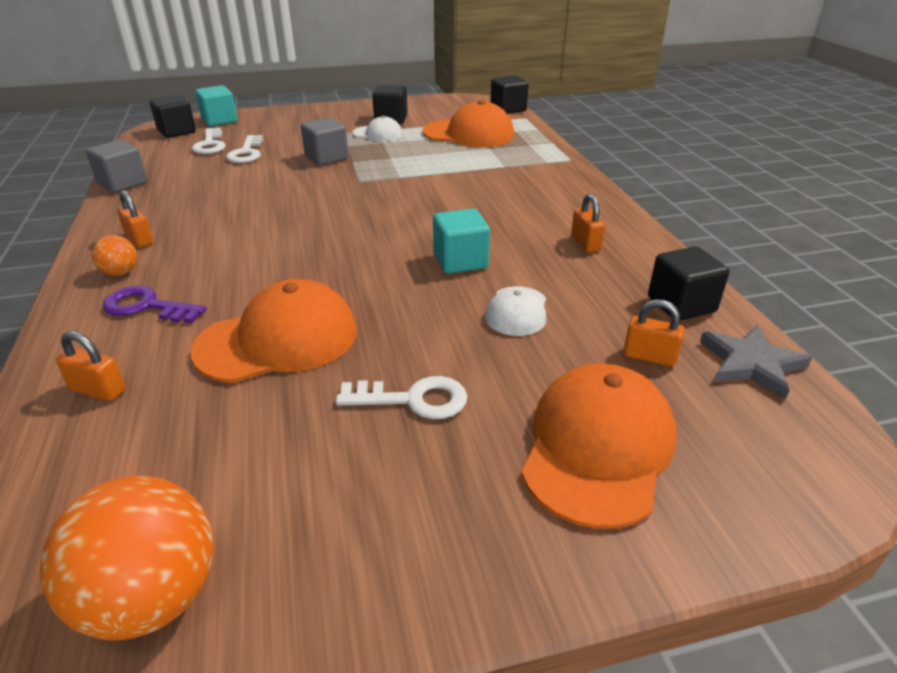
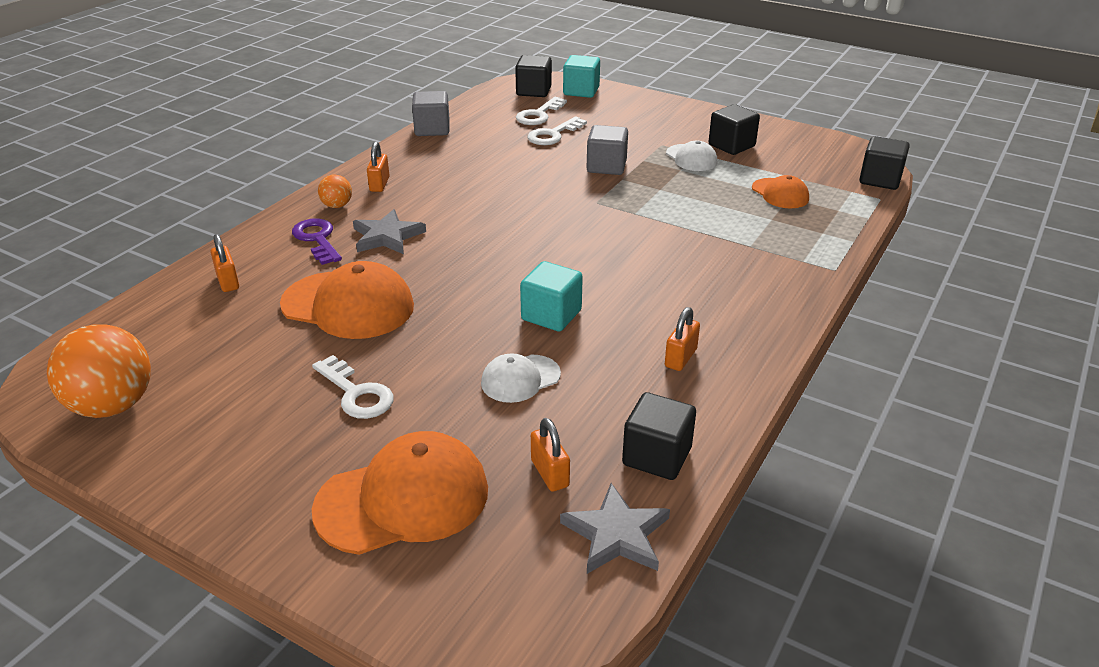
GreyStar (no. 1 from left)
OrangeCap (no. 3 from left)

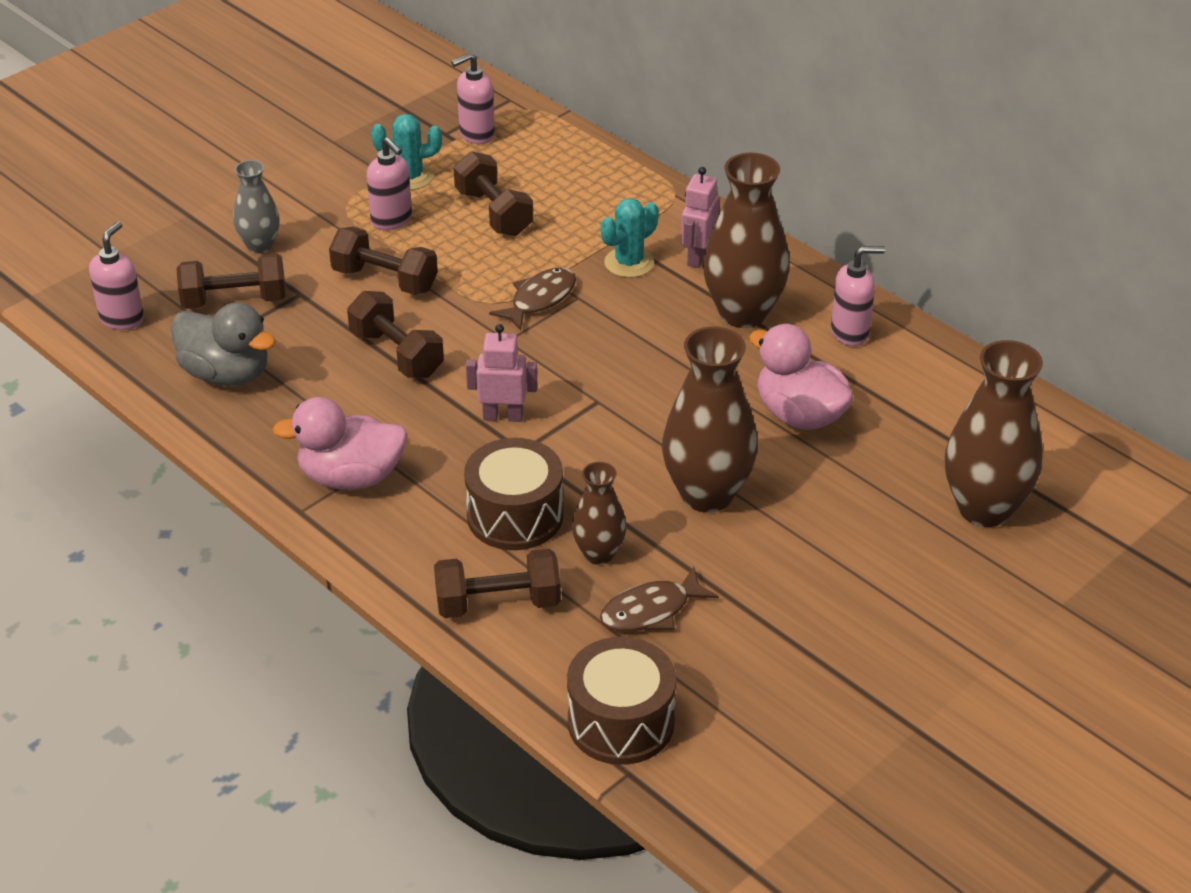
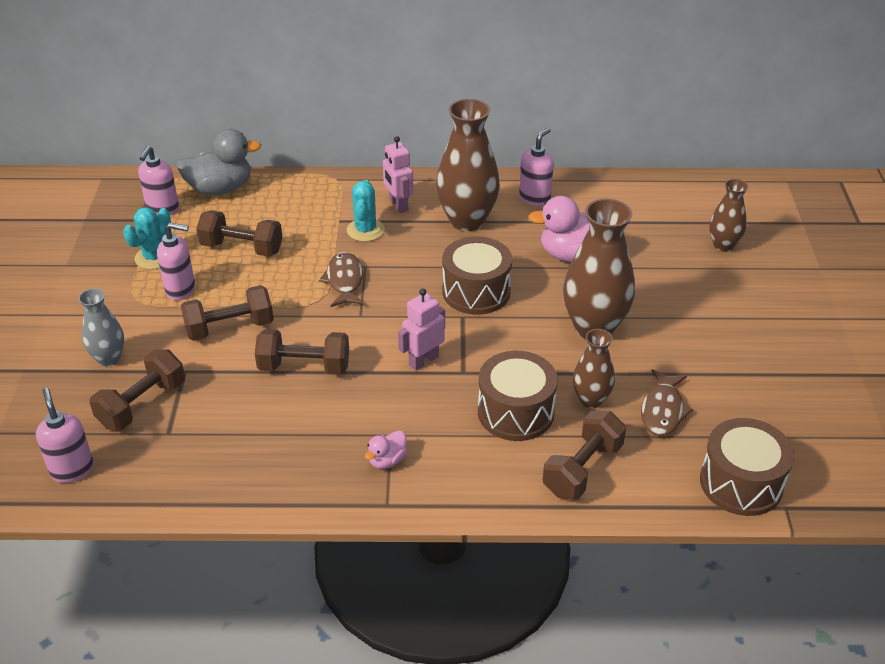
BrownDrum (no. 1 from left)
GreyDuck
PinkDuck (no. 1 from left)
BrownVase (no. 4 from left)

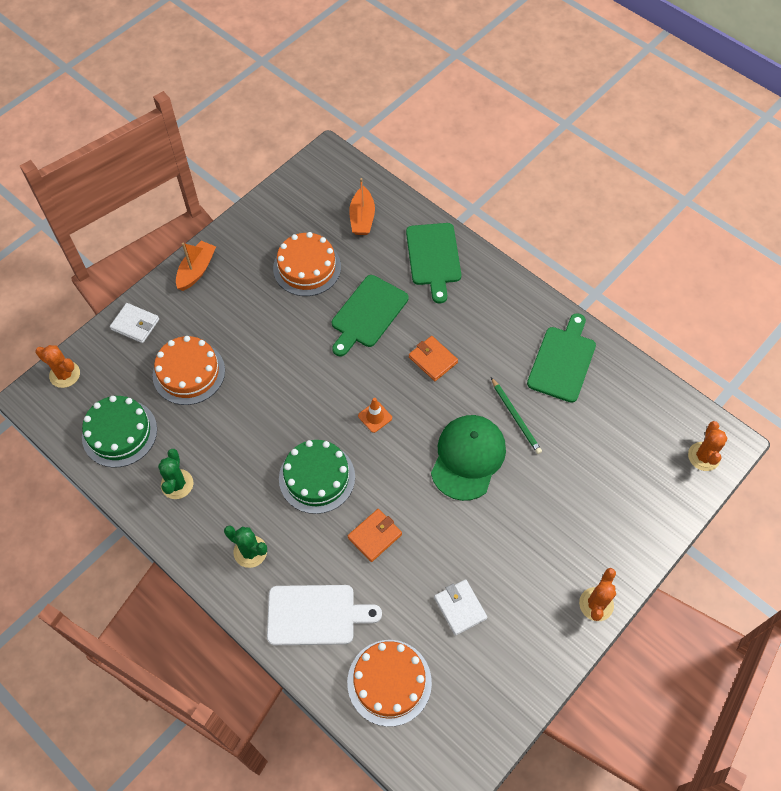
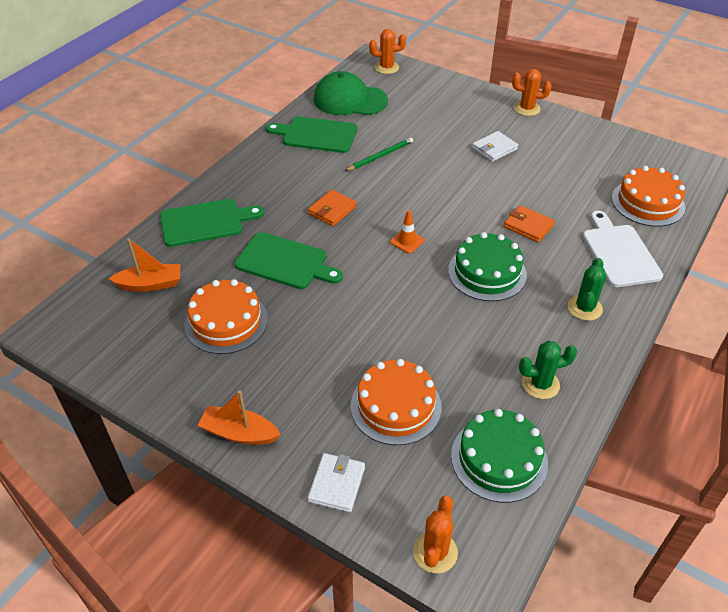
GreenCap
WhiteWallet (no. 2 from left)

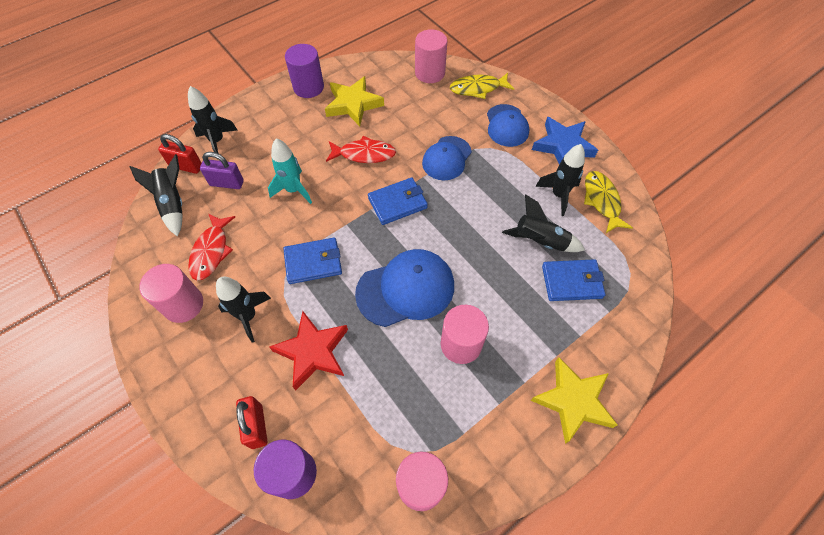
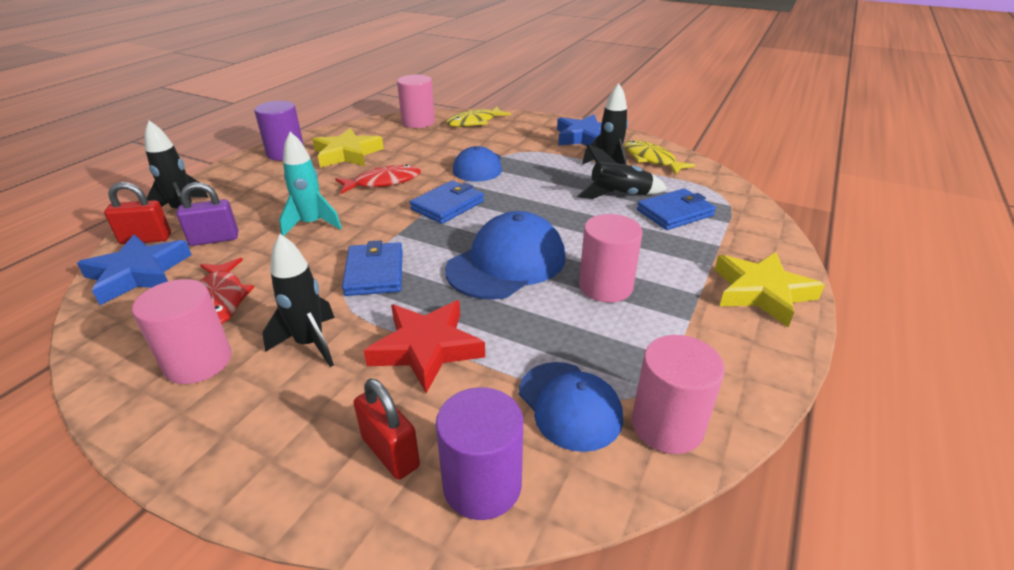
BlueCap (no. 3 from left)
BlueStar (no. 1 from left)
BlueWallet (no. 1 from left)

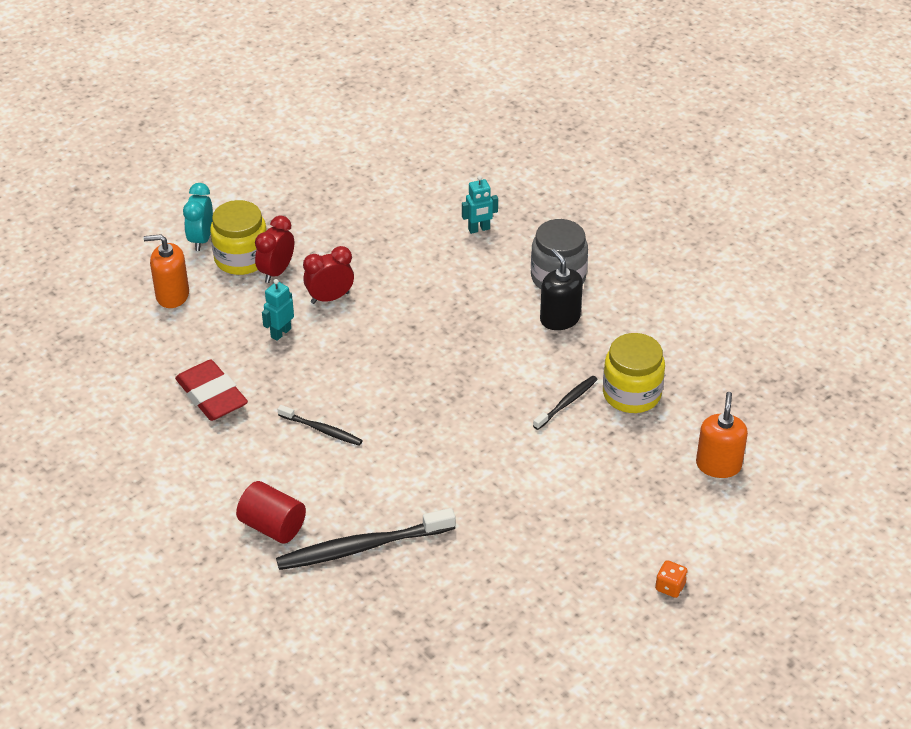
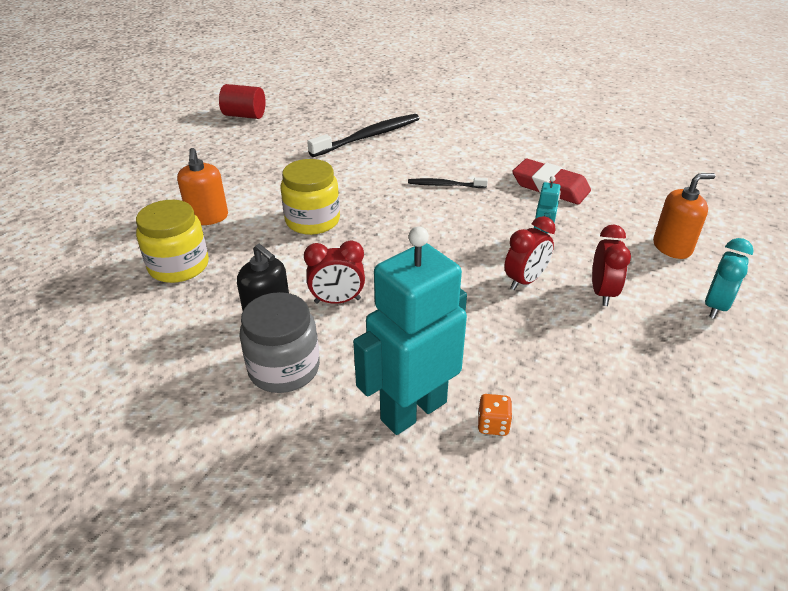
BlackToothbrush (no. 3 from left in the first image)
RedClock (no. 1 from left)
YellowJar (no. 2 from left)
RedCylinder
OrangeDice
OrangeSoapDispenser (no. 1 from left)
TurquoiseClock
TurquoiseRobot (no. 1 from left)

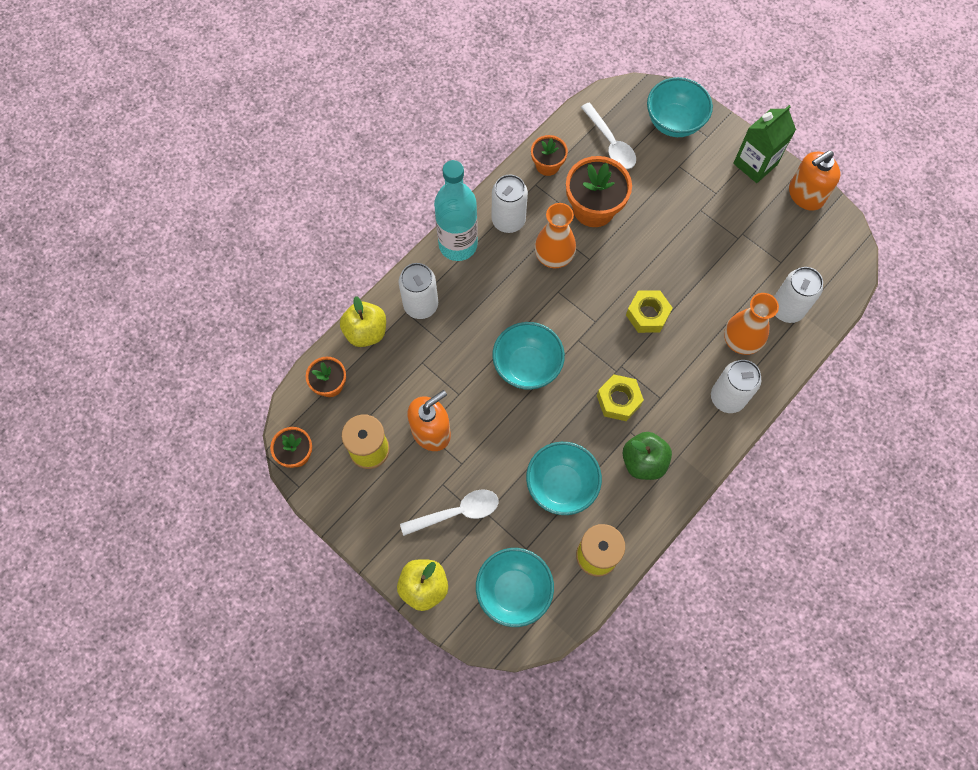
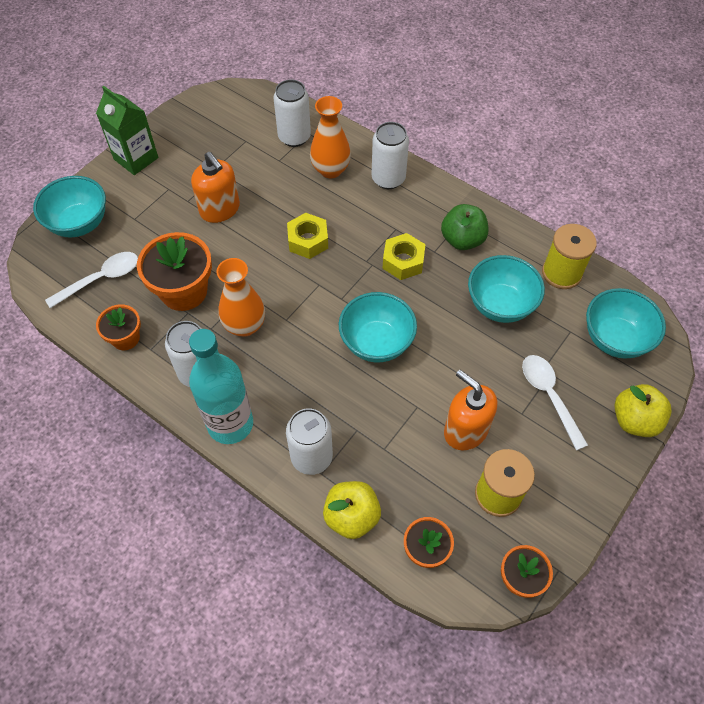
OrangeSoapDispenser (no. 1 from left)

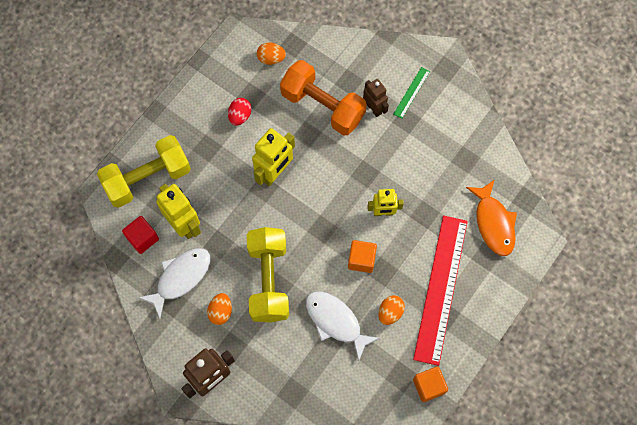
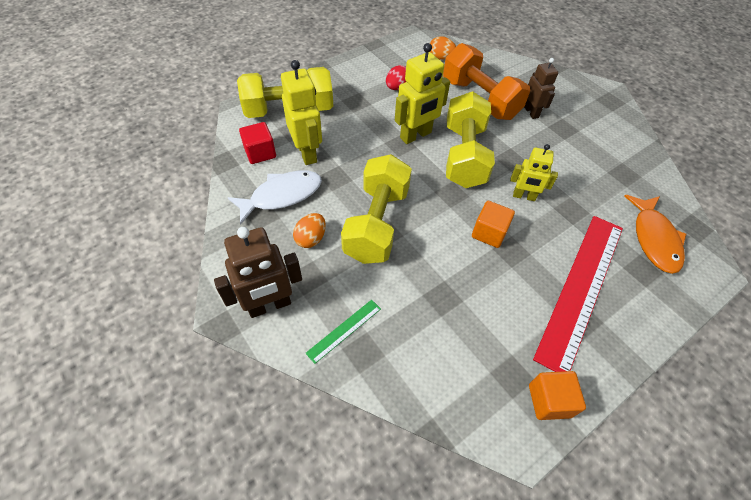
WhiteFish (no. 2 from left in the first image)
OrangeEgg (no. 3 from left in the first image)
YellowDumbbell (no. 3 from left)
GreenRuler

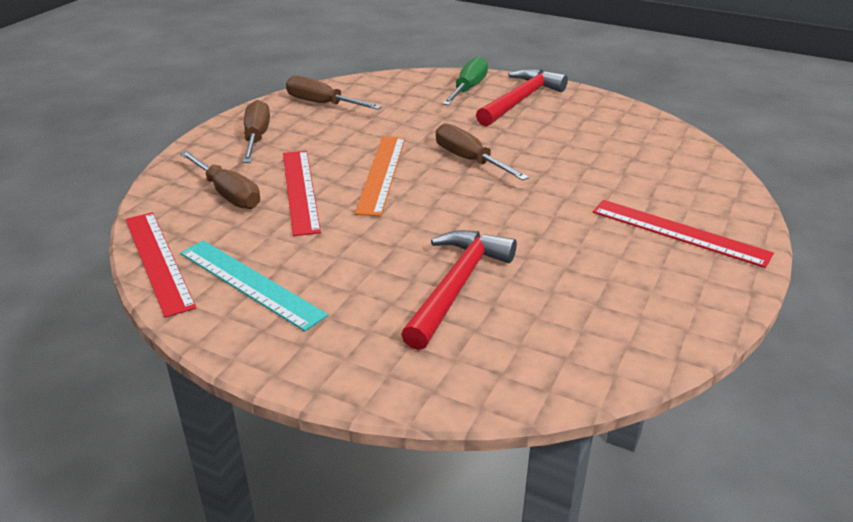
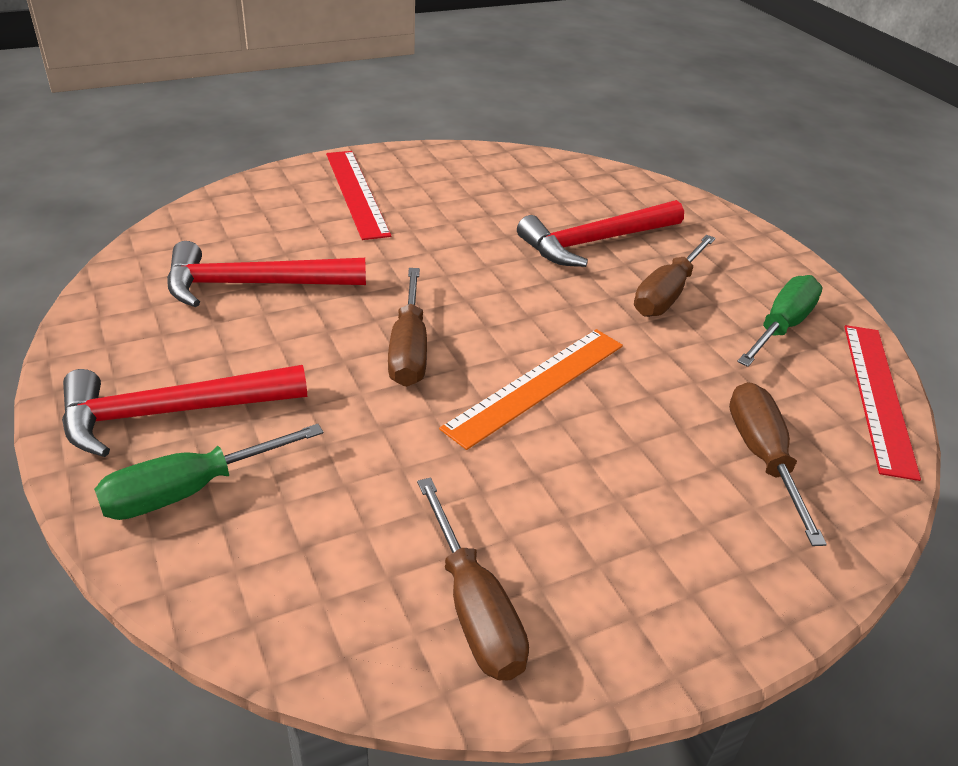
RedRuler (no. 2 from left in the first image)
RedHammer (no. 2 from left)
BrownScrewdriver (no. 3 from left)
GreenScrewdriver (no. 2 from left)

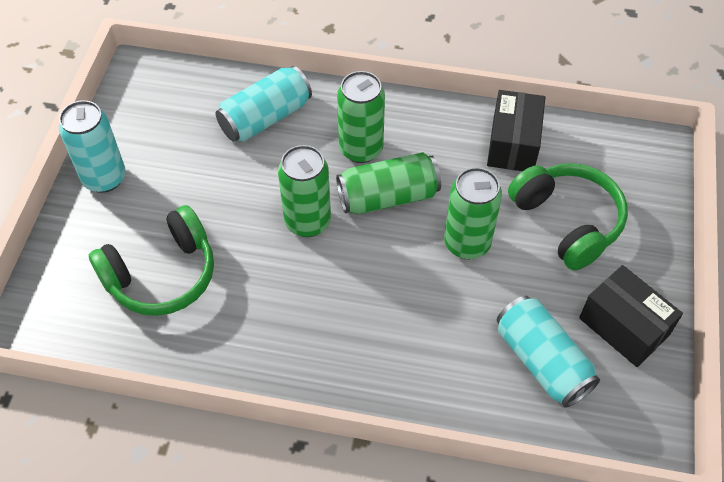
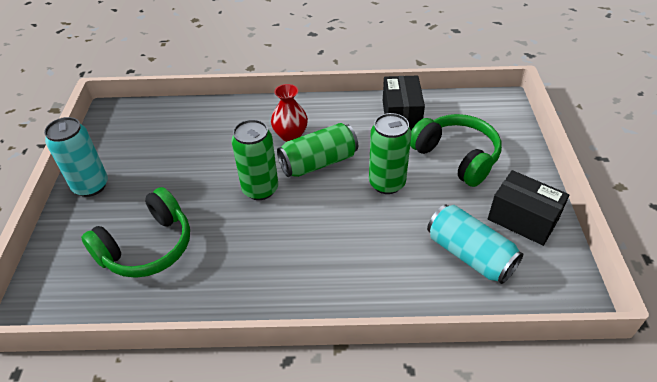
TurquoiseCan (no. 2 from left in the first image)
RedVase

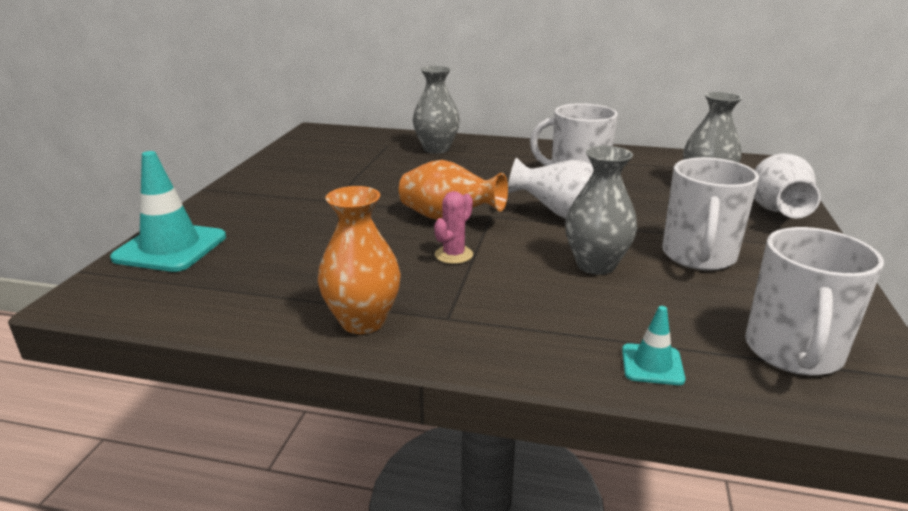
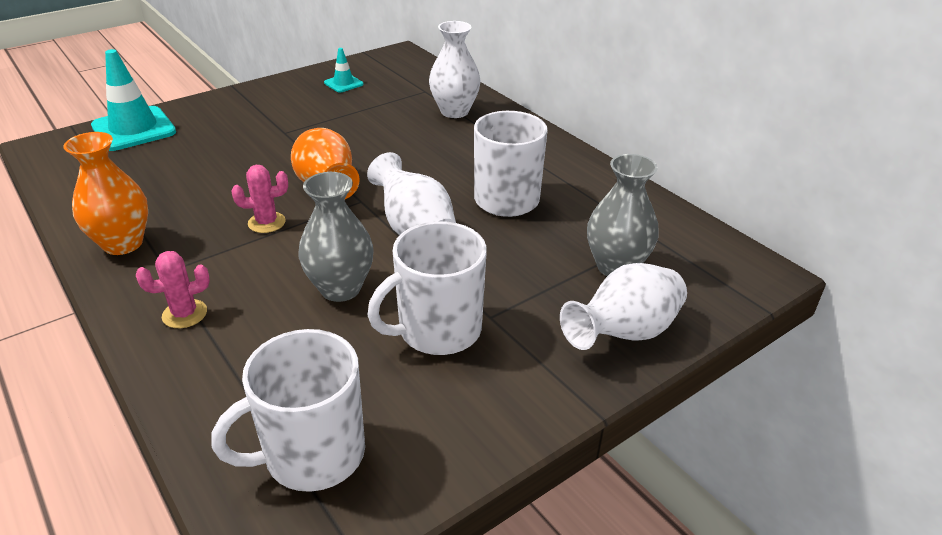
PinkCactus (no. 1 from left)
TurquoiseTrafficCone (no. 2 from left)
WhiteVase (no. 2 from left)

